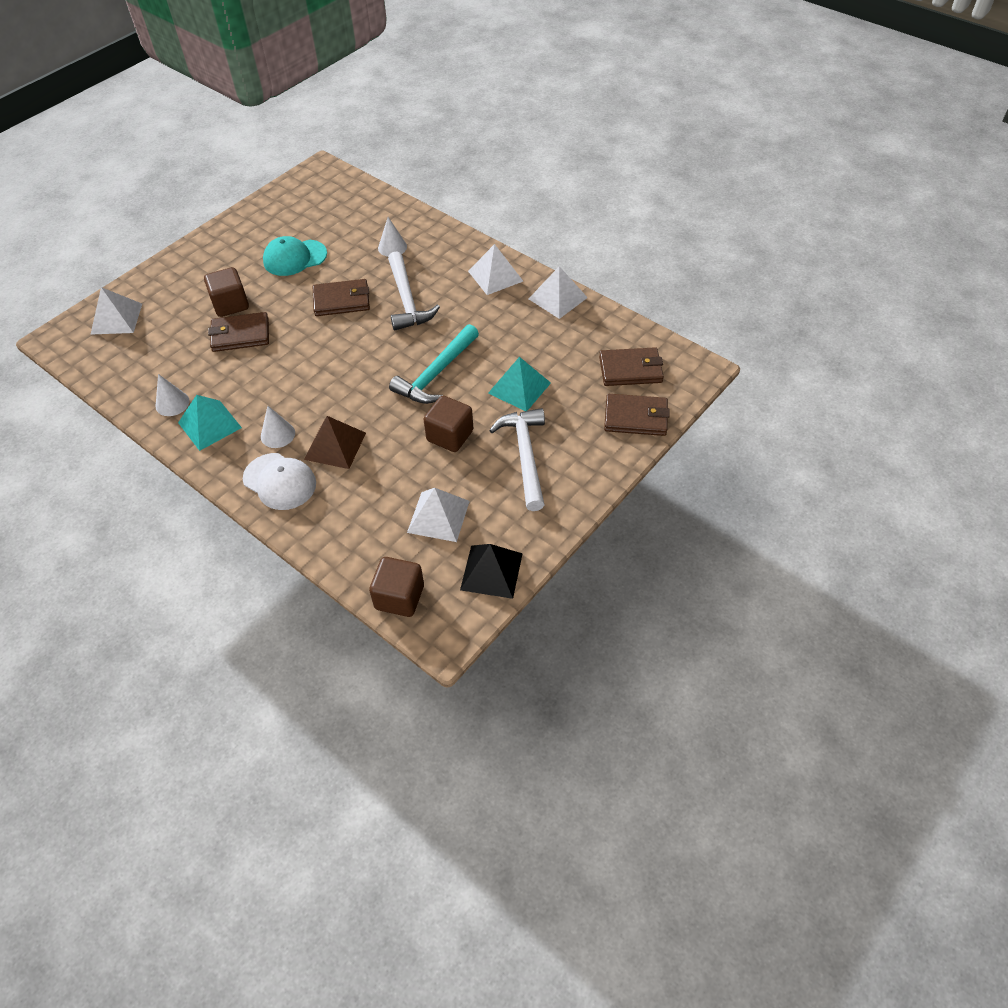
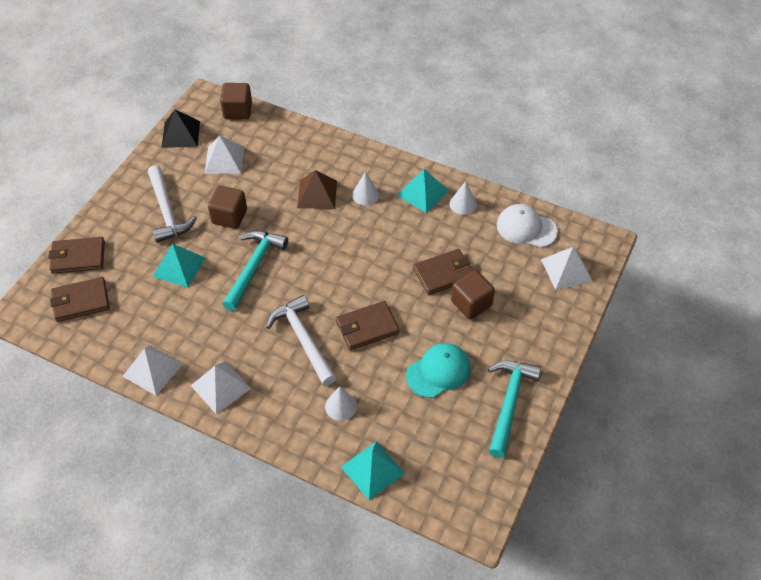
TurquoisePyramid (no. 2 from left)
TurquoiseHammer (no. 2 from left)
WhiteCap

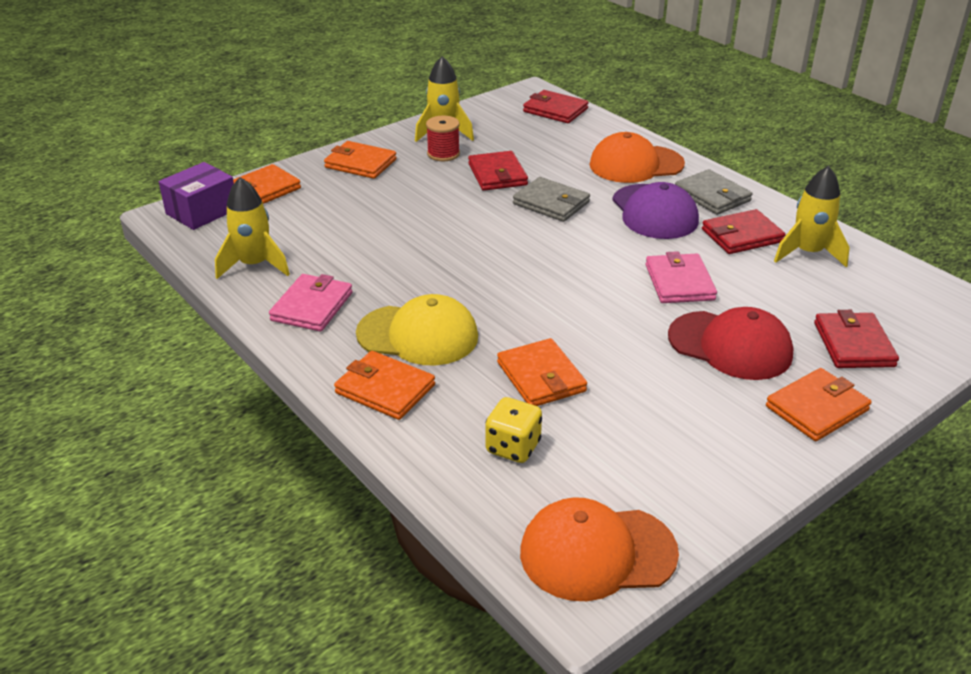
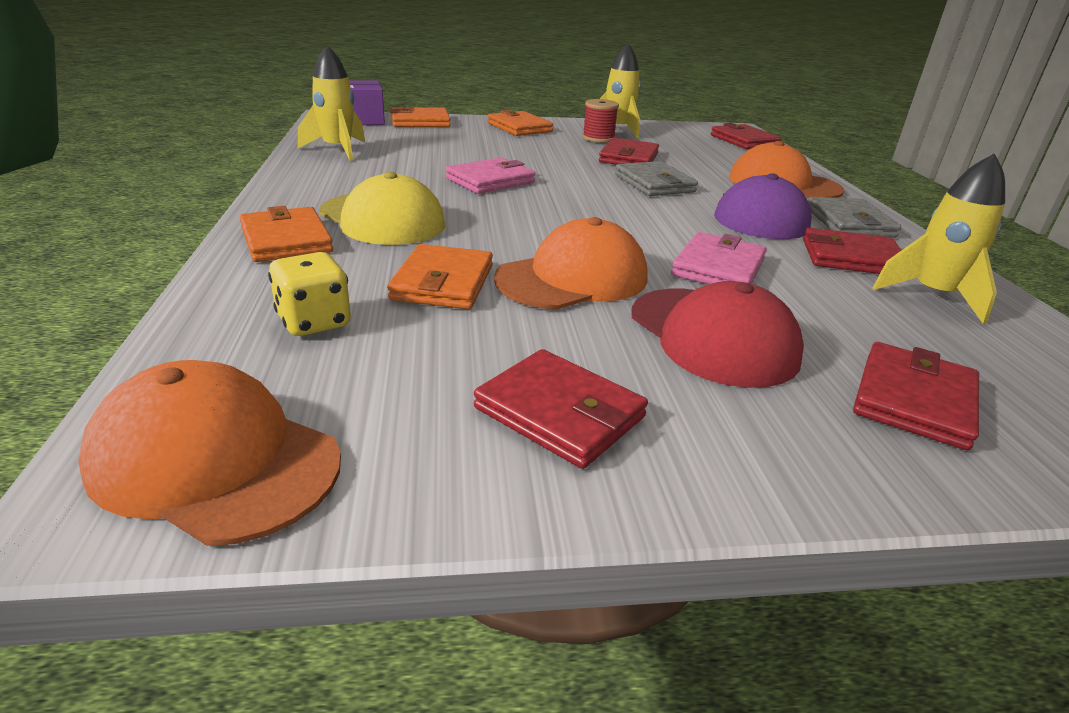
OrangeWallet (no. 5 from left in the first image)
RedWallet (no. 1 from left)
OrangeCap (no. 2 from left)
PinkWallet (no. 1 from left)

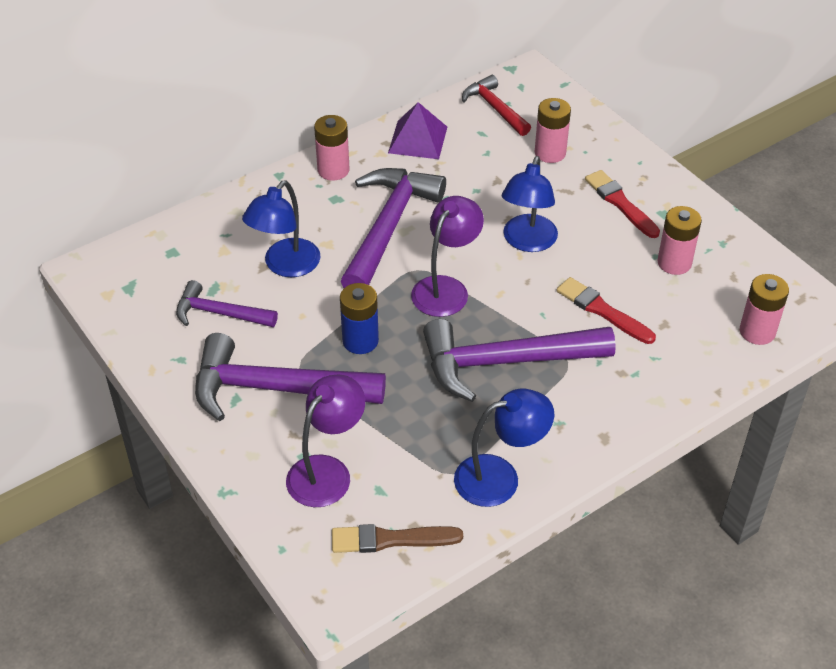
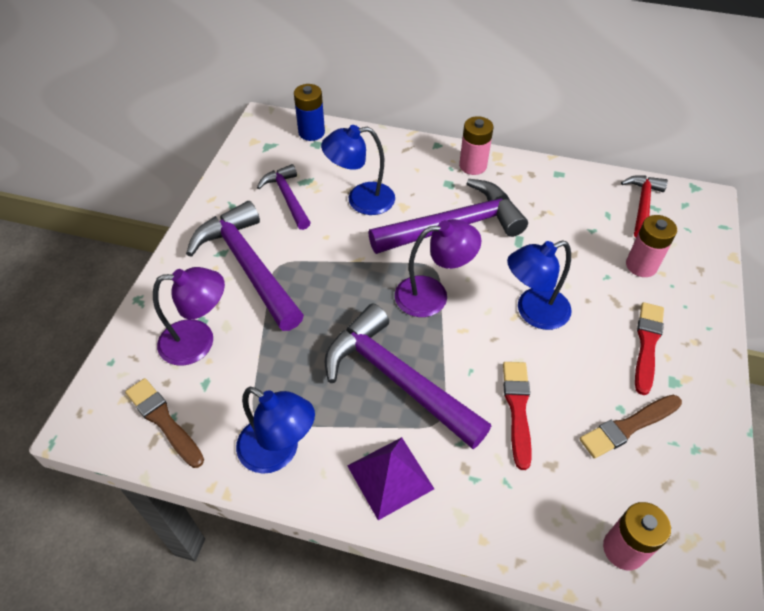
BlueBattery
PurplePyramid
BrownBrush (no. 2 from left)

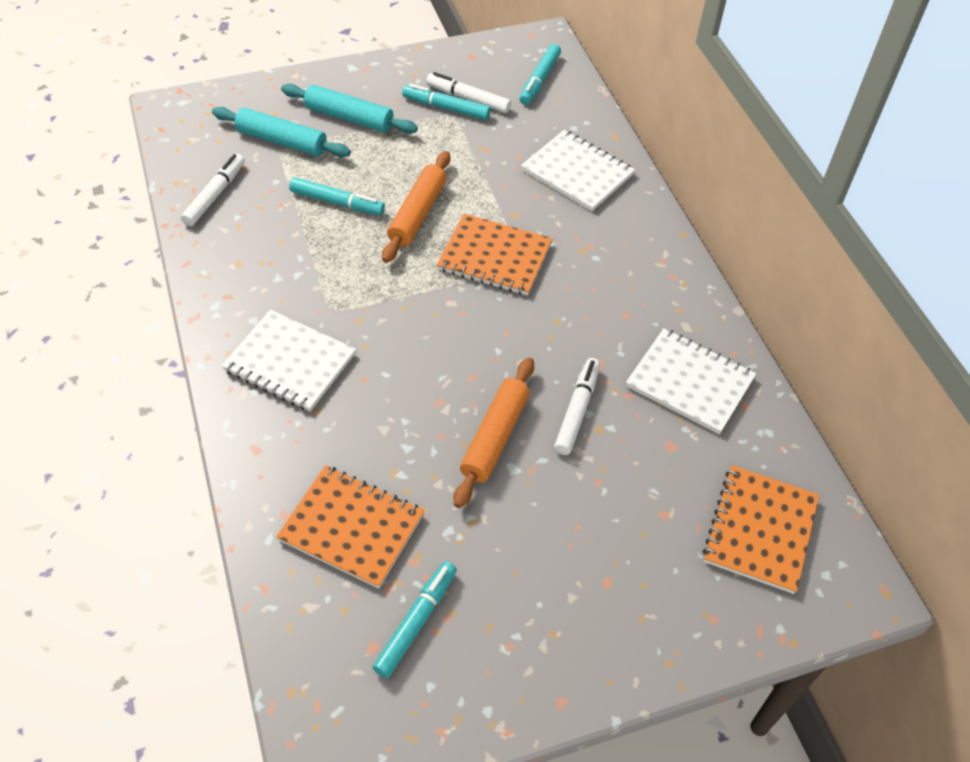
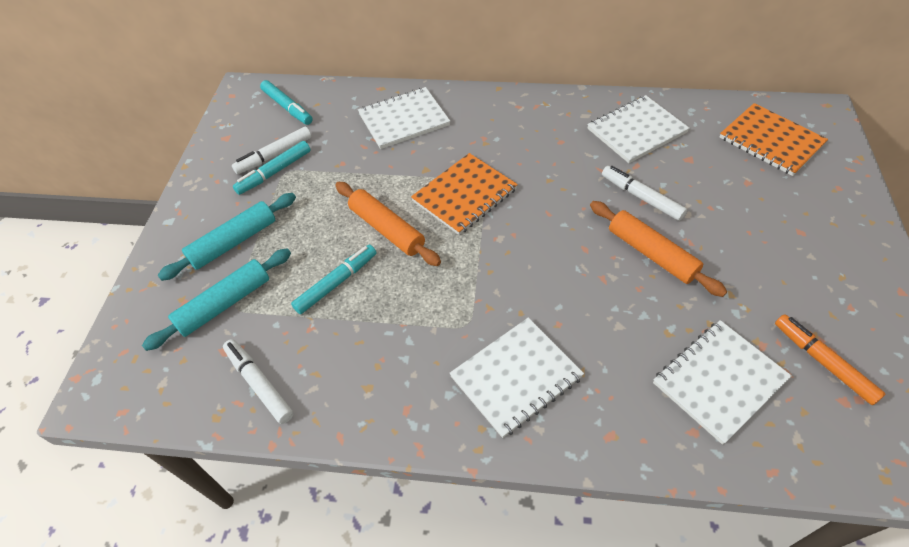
WhiteNotebook (no. 4 from left)
OrangeMarker

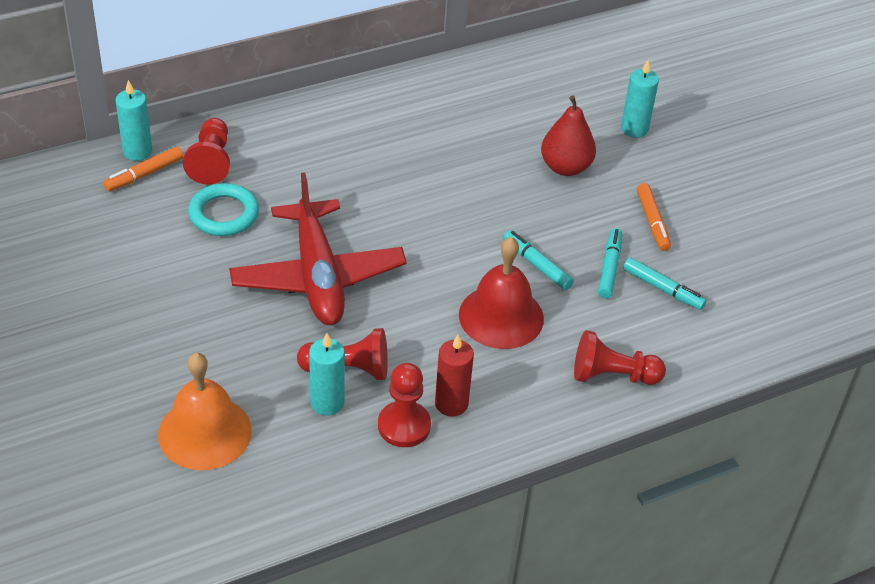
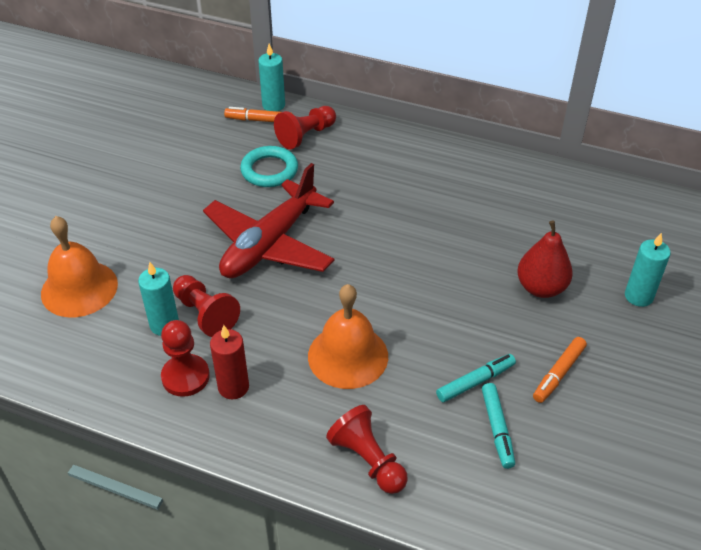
TurquoiseMarker (no. 1 from left in the first image)
OrangeBell (no. 2 from left)

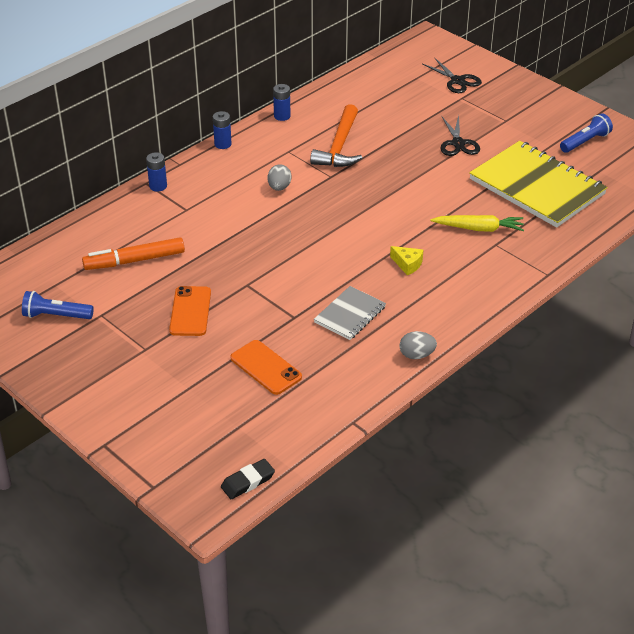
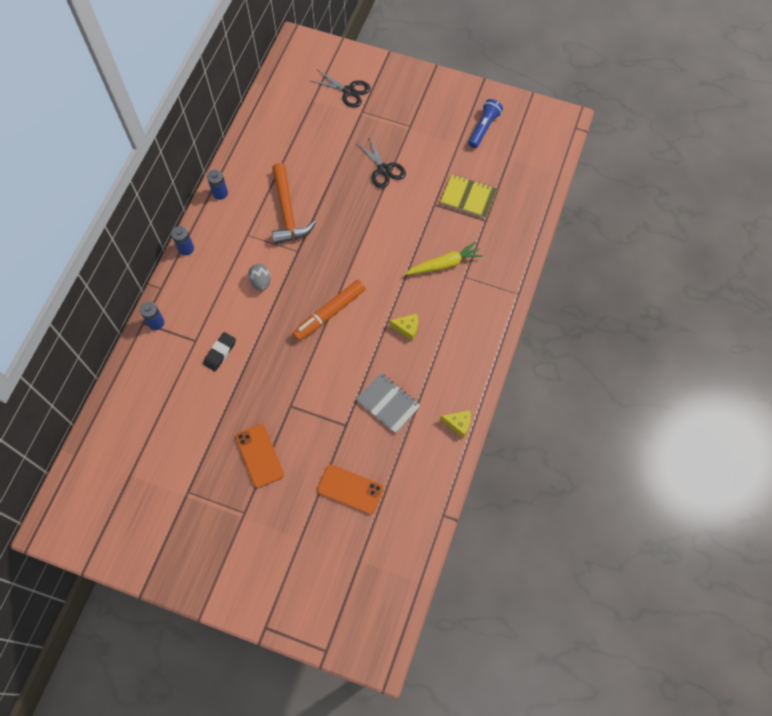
BlueFlashlight (no. 1 from left in the first image)
OrangeMarker
BlackEraser
YellowCheese (no. 2 from left)
GreyNotebook
YellowNotebook

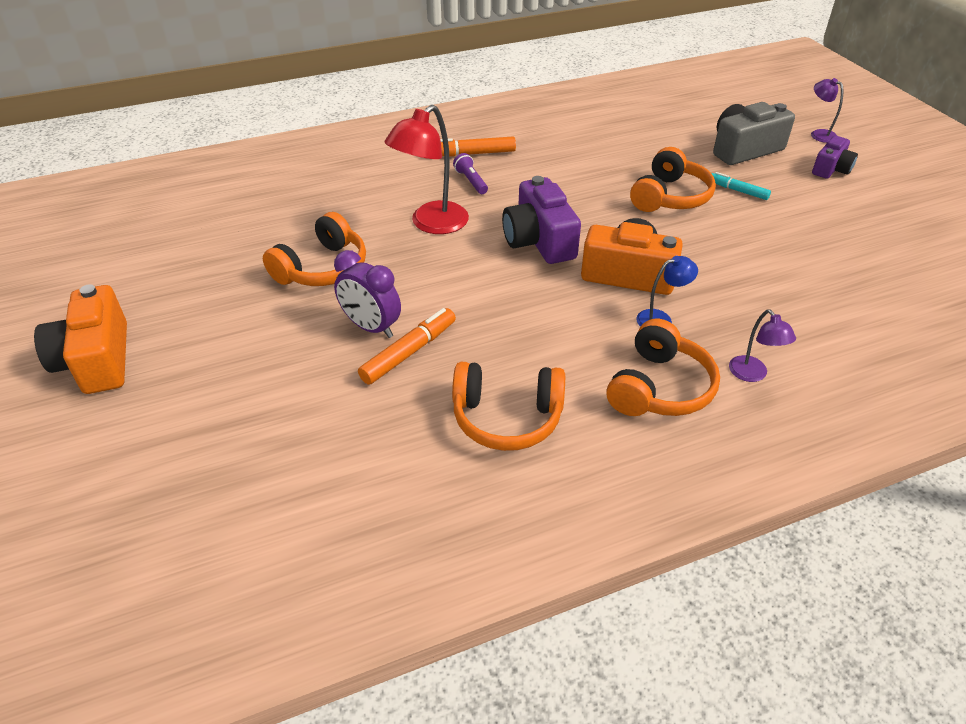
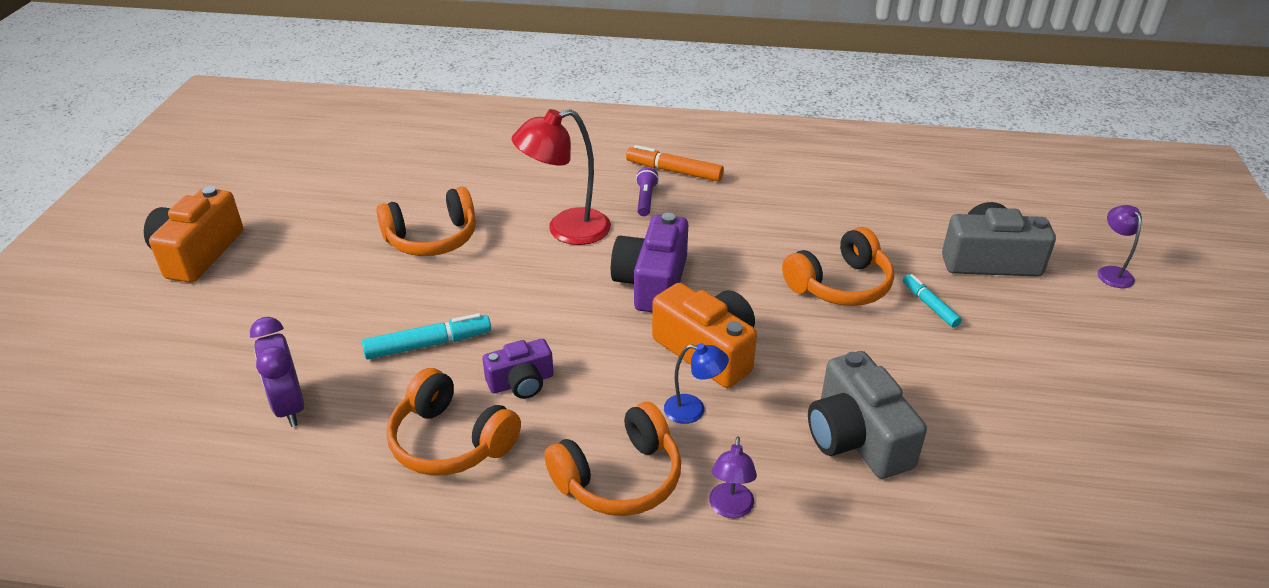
GreyCamera (no. 1 from left)
PurpleClock
PurpleCamera (no. 1 from left)
TurquoiseMarker (no. 1 from left)

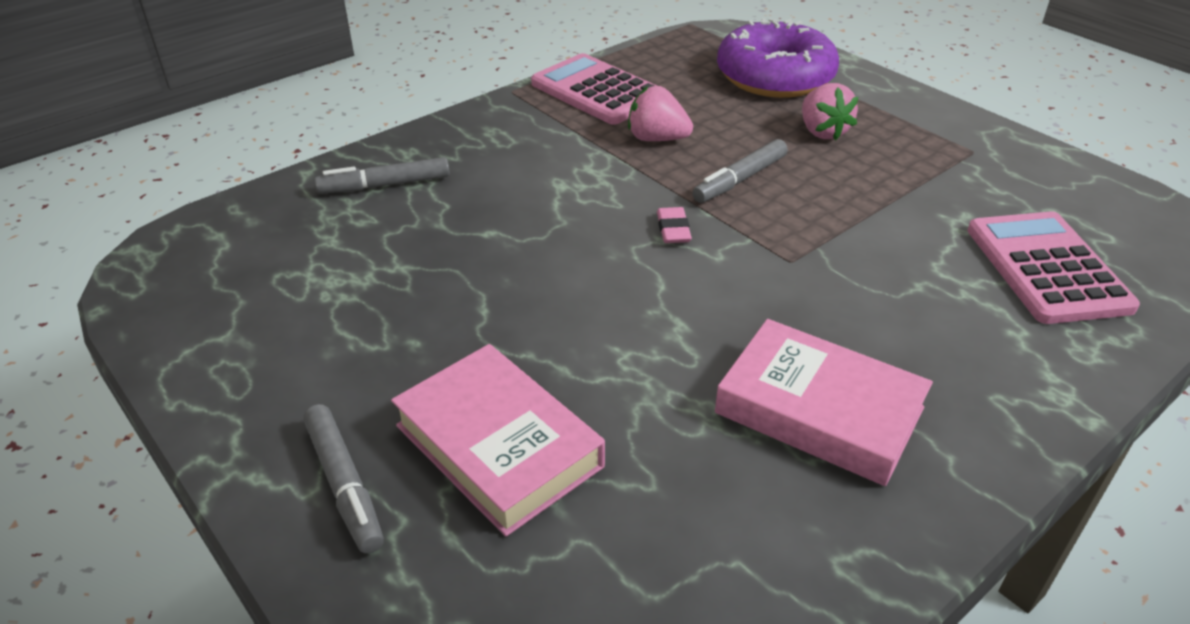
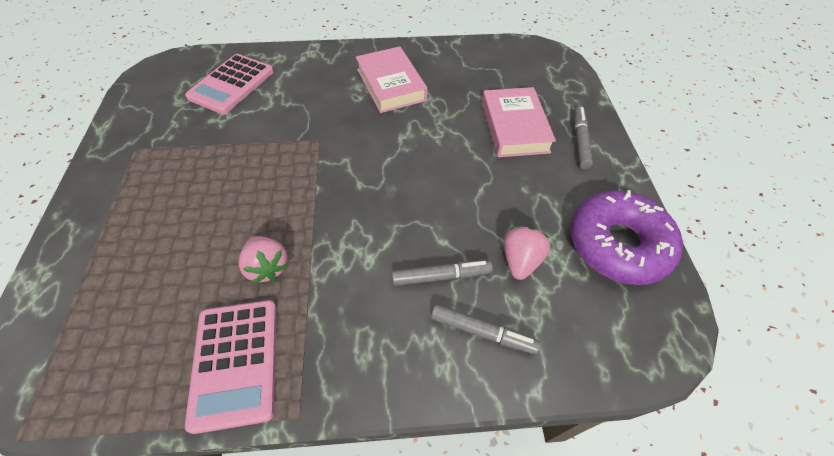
PinkEraser
GreyMarker (no. 1 from left)
PurpleDonut
PinkStrawberry (no. 2 from left)

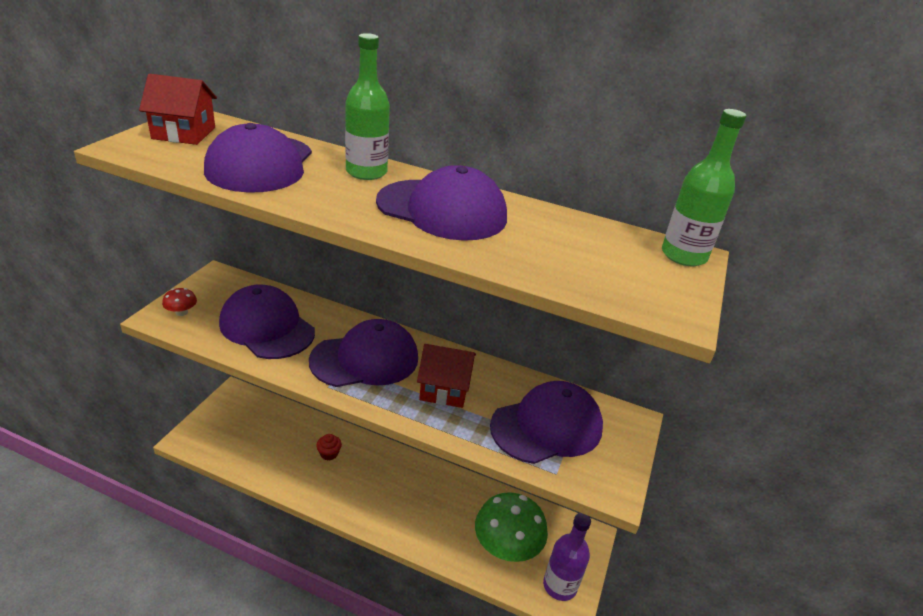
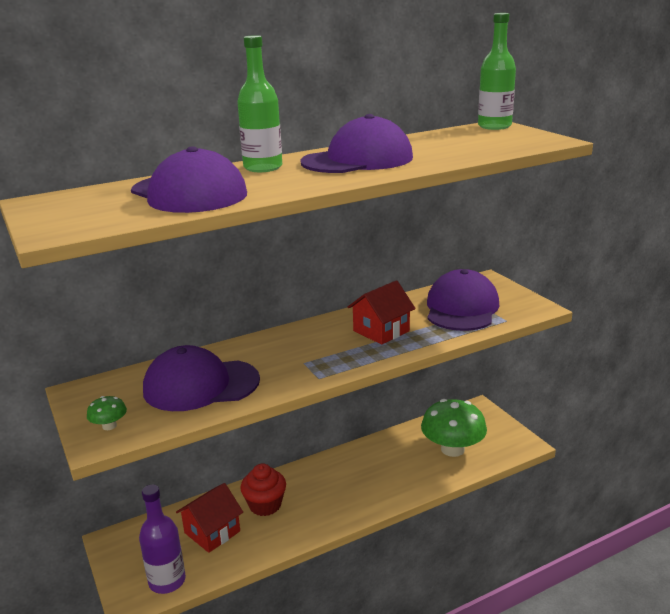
PurpleCap (no. 3 from left in the first image)
RedHouse (no. 1 from left)
PurpleBottle
GreenMushroom (no. 1 from left)
RedCupcake

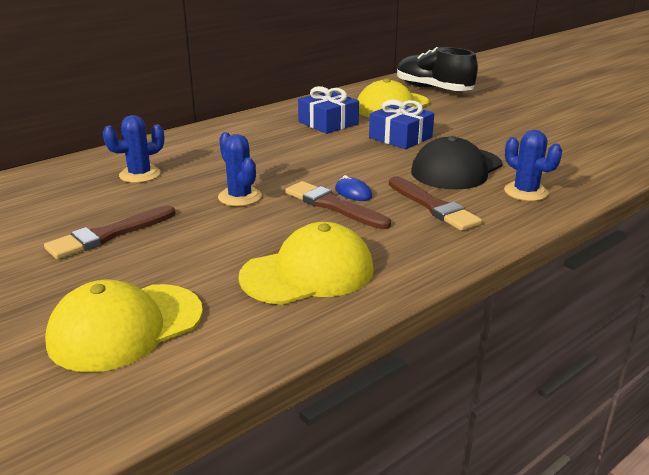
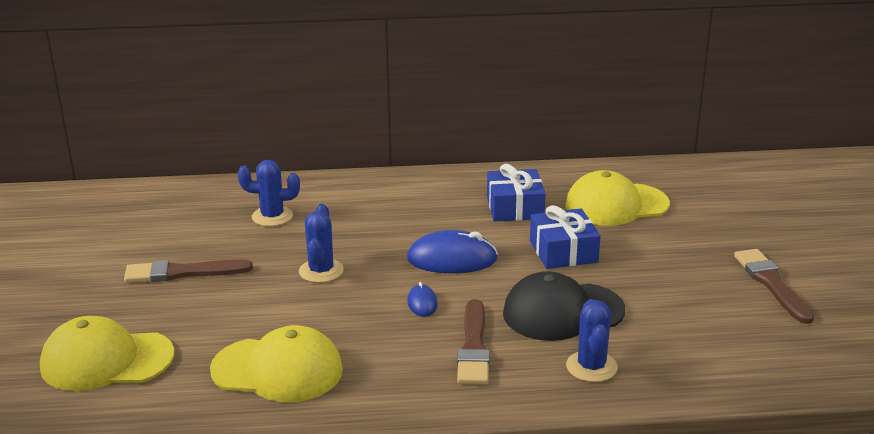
BlackShoe
BlueMouse (no. 2 from left)
BrownBrush (no. 3 from left)

